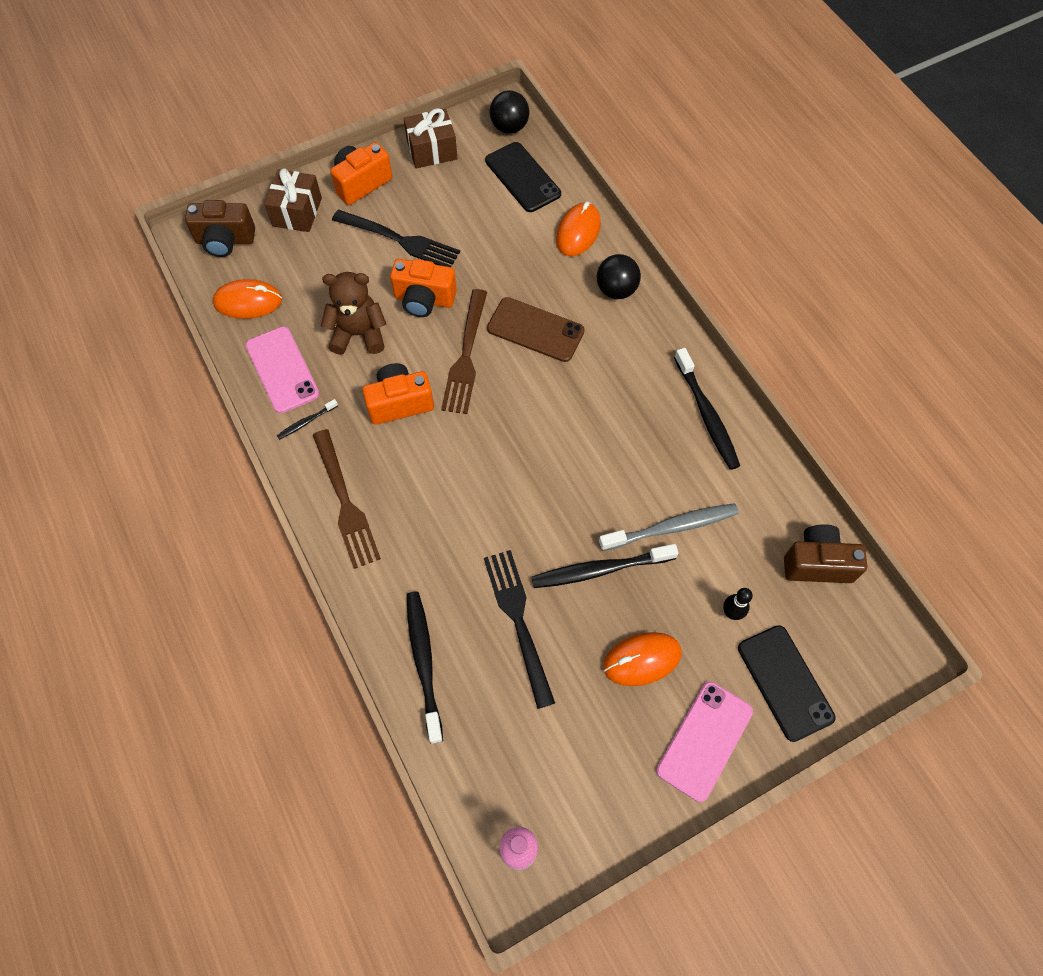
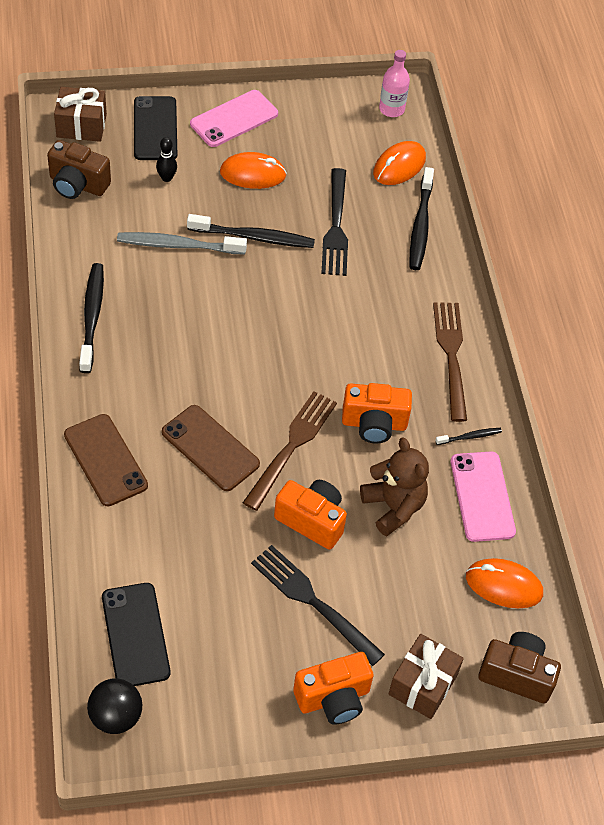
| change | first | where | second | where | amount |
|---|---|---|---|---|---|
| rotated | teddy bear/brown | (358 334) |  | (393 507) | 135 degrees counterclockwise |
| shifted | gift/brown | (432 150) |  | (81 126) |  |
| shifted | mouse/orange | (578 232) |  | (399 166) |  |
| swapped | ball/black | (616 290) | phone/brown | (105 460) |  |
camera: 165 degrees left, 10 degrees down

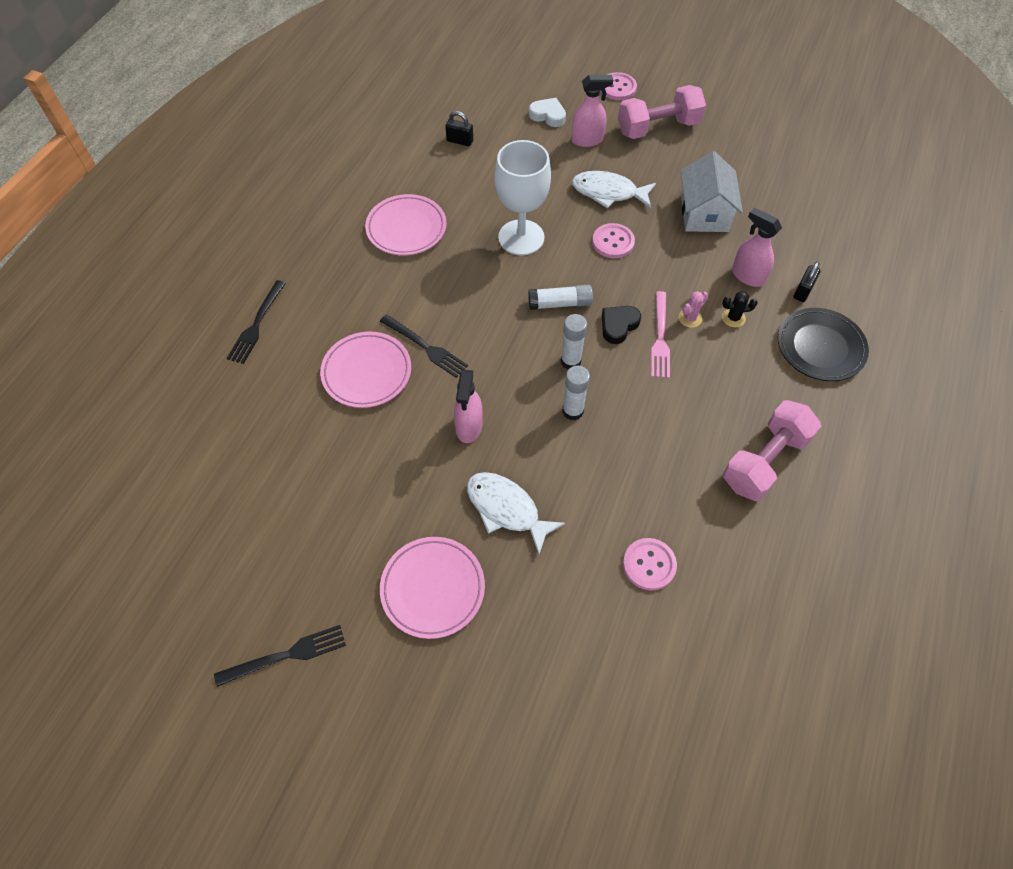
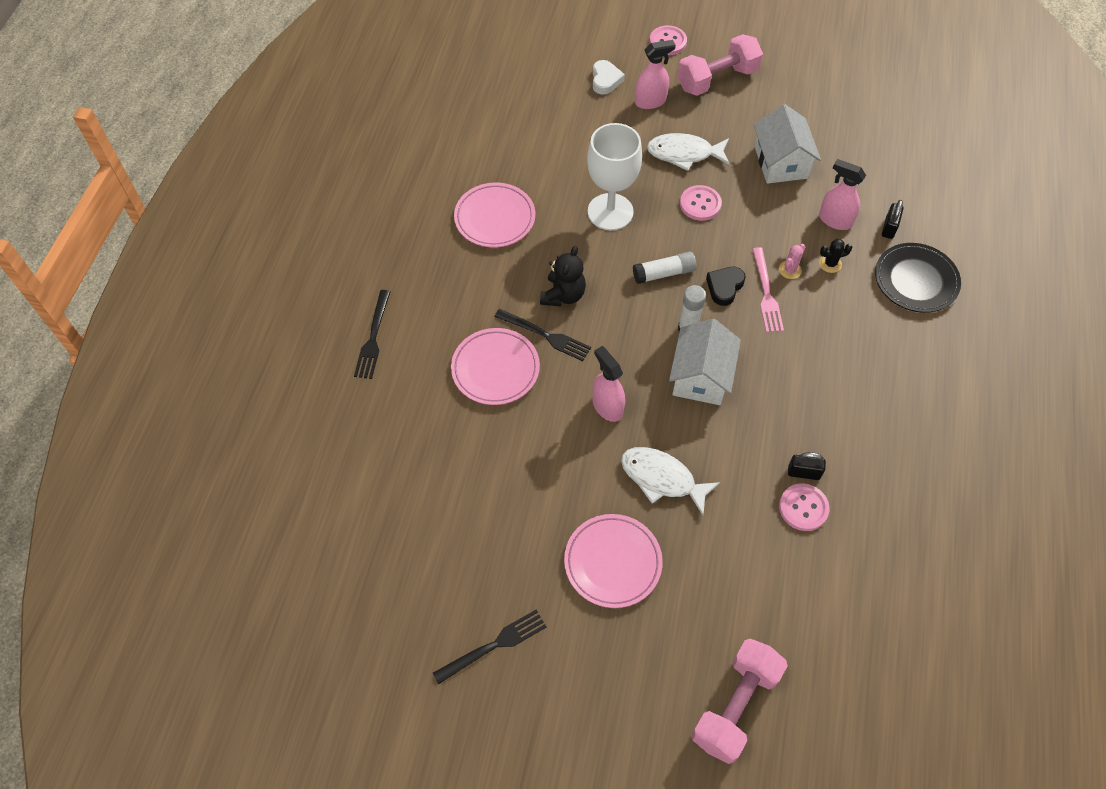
| change | first | where | second | where | amount |
|---|---|---|---|---|---|
| shifted | padlock/black | (460 141) |  | (803 473) |  |
| rotated | spray bottle/pink | (469 426) |  | (607 406) | 150 degrees clockwise |
| rotated | heart/white | (548 115) |  | (605 80) | 75 degrees clockwise |
| swapped | glue stick/white | (572 411) | house/white | (701 376) |  |
| shifted | dumbbell/pink | (764 461) |  | (735 706) |  |
| new |  |  | teddy bear/black | (563 295) |  |
camera: 10 degrees left, 0 degrees up

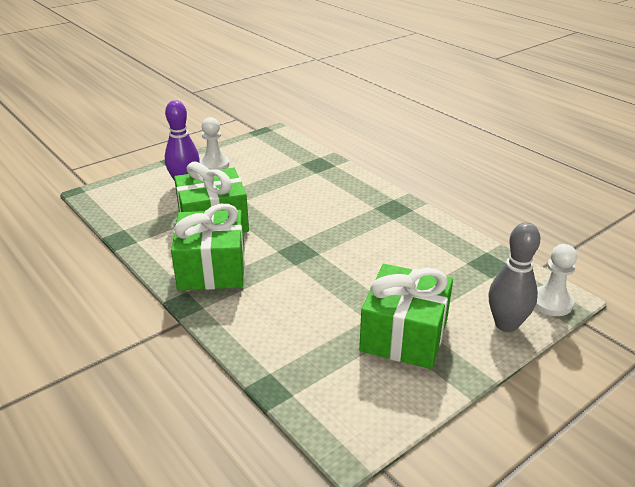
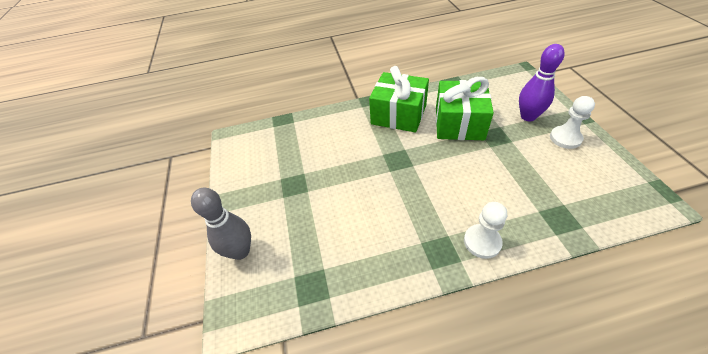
| change | first | where | second | where | amount |
|---|---|---|---|---|---|
| gone | gift/green | (404 335) |  |  |  |
| shifted | pawn/white | (551 303) |  | (482 242) |  |
camera: 120 degrees right, 15 degrees up

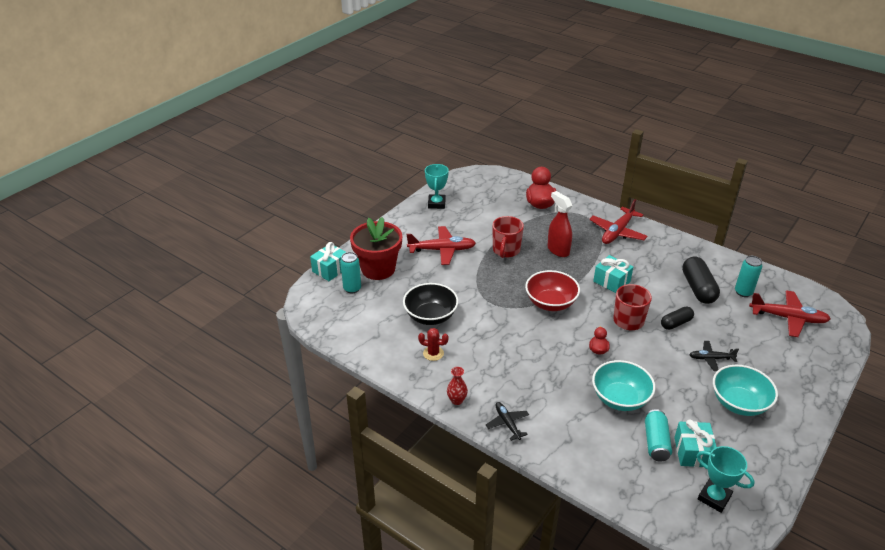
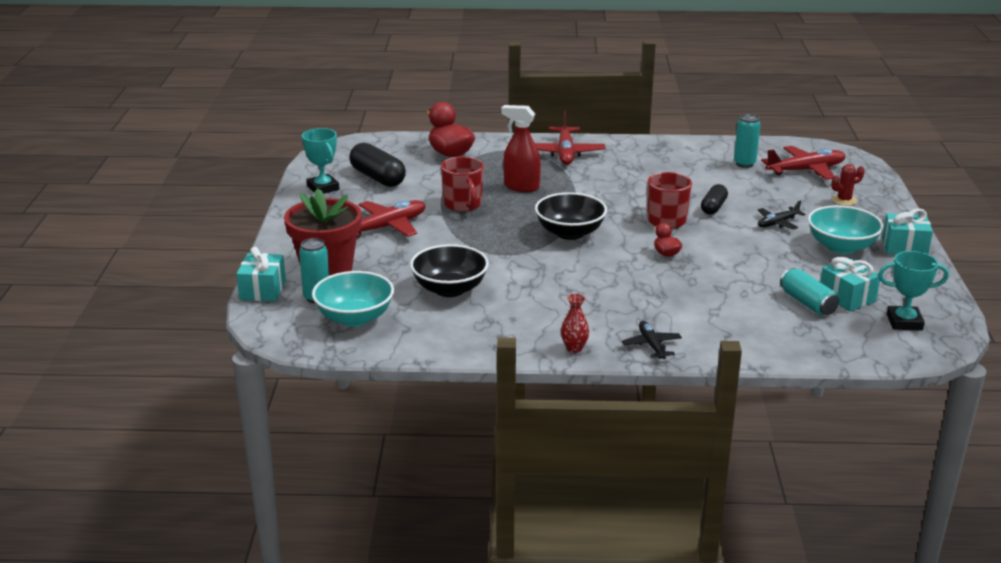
| change | first | where | second | where | amount |
|---|---|---|---|---|---|
| shifted | cactus/red | (433 353) |  | (844 200) |  |
| rotated | plane/black | (507 423) |  | (651 345) | 45 degrees clockwise |
| repainted | bowl/red | (550 303) | bowl/black | (570 233) |  |
| shifted | bowl/turquoise | (620 398) |  | (354 318) |  |
| shifted | gift/turquoise | (611 281) |  | (904 247) |  |
| shifted | capsule/black | (698 288) |  | (377 178) |  |
camera: 35 degrees left, 10 degrees down

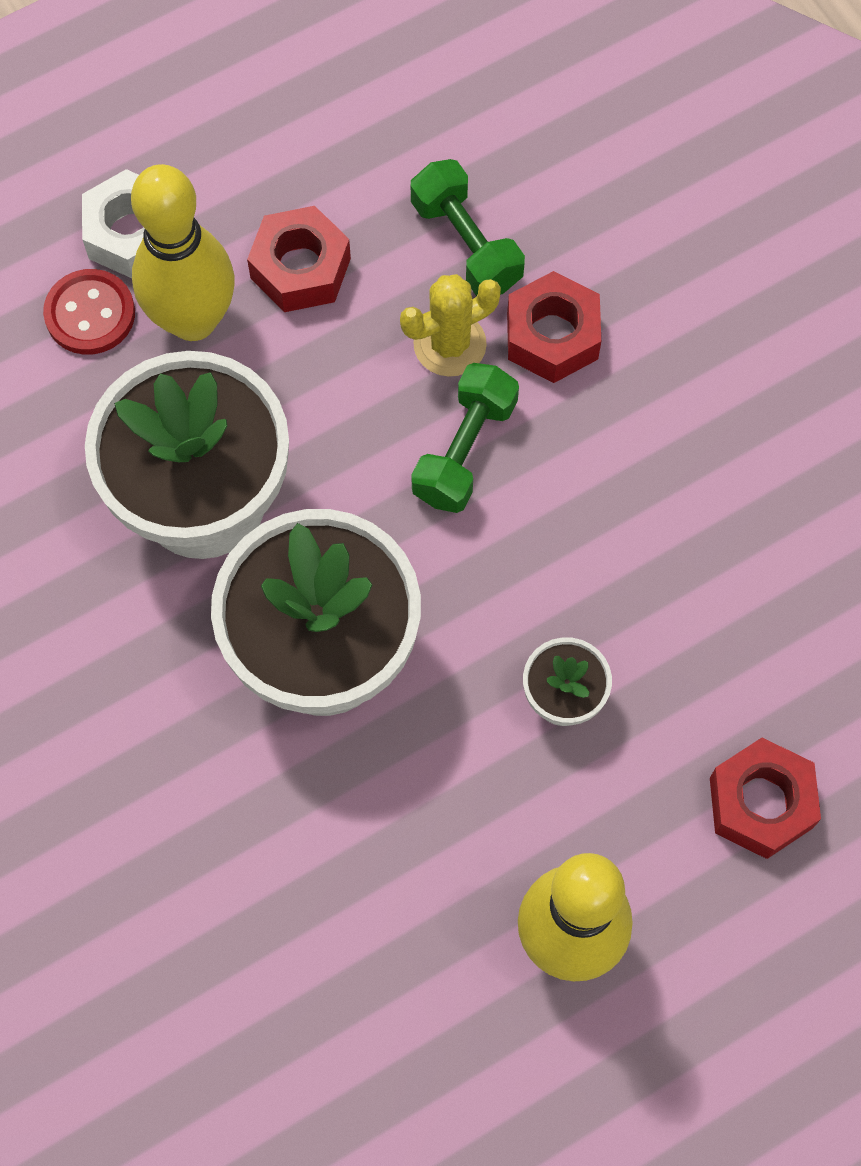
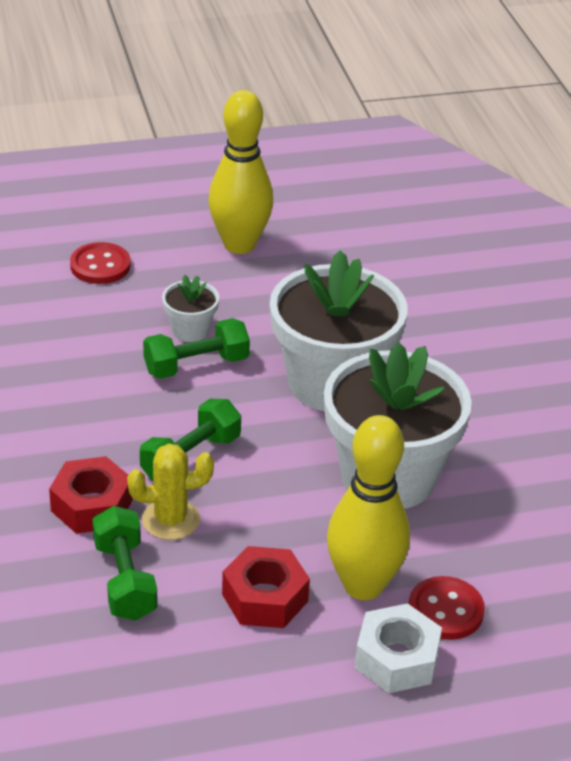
| change | first | where | second | where | amount |
|---|---|---|---|---|---|
| swapped | nut/red | (760 803) | button/red | (100 265) |  |
| new |  |  | dumbbell/green | (196 365) |  |
camera: 165 degrees left, 30 degrees down

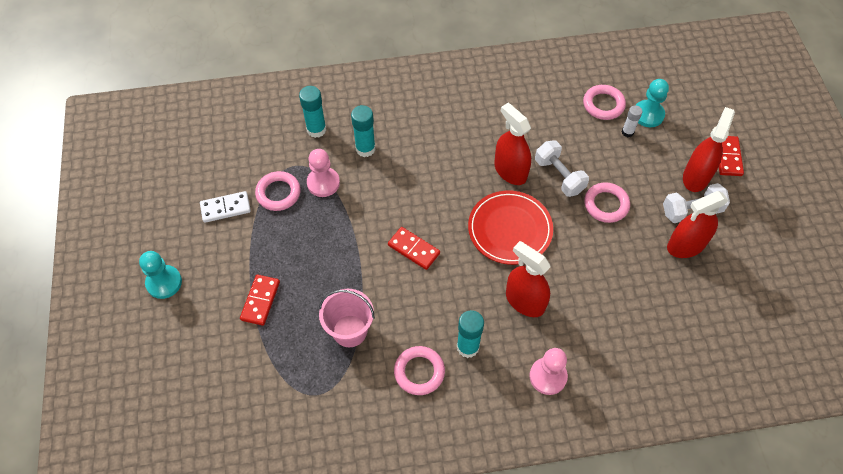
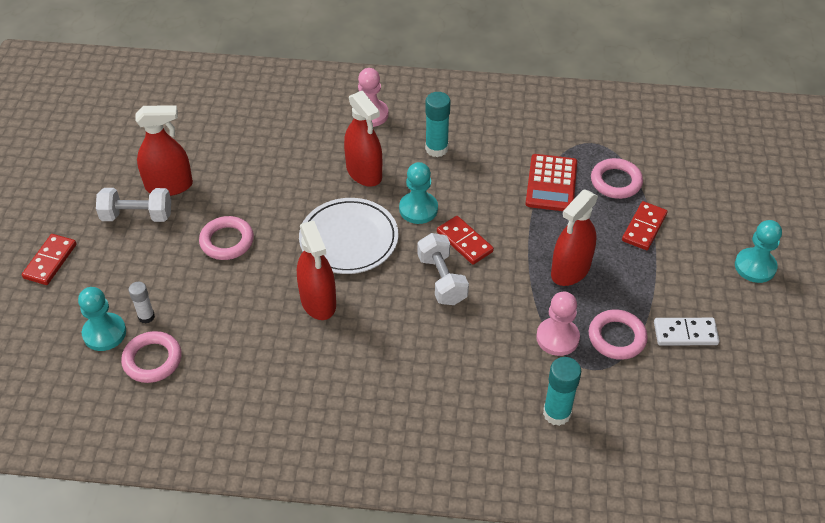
| change | first | where | second | where | amount |
|---|---|---|---|---|---|
| swapped | bucket/pink | (350 331) | calculator/red | (551 183) |  |
| gone | glue stick/turquoise | (365 149) |  |  |  |
| shifted | ring/pink | (419 372) |  | (616 182) |  |
| repainted | plate/red | (510 229) | plate/white | (349 239) |  |
| shifted | dumbbell/white | (559 176) |  | (442 280) |  |
| shifted | spray bottle/red | (696 177) |  | (570 270) |  |
| new |  |  | pawn/turquoise | (418 209) |  |
camera: 165 degrees left, 10 degrees down

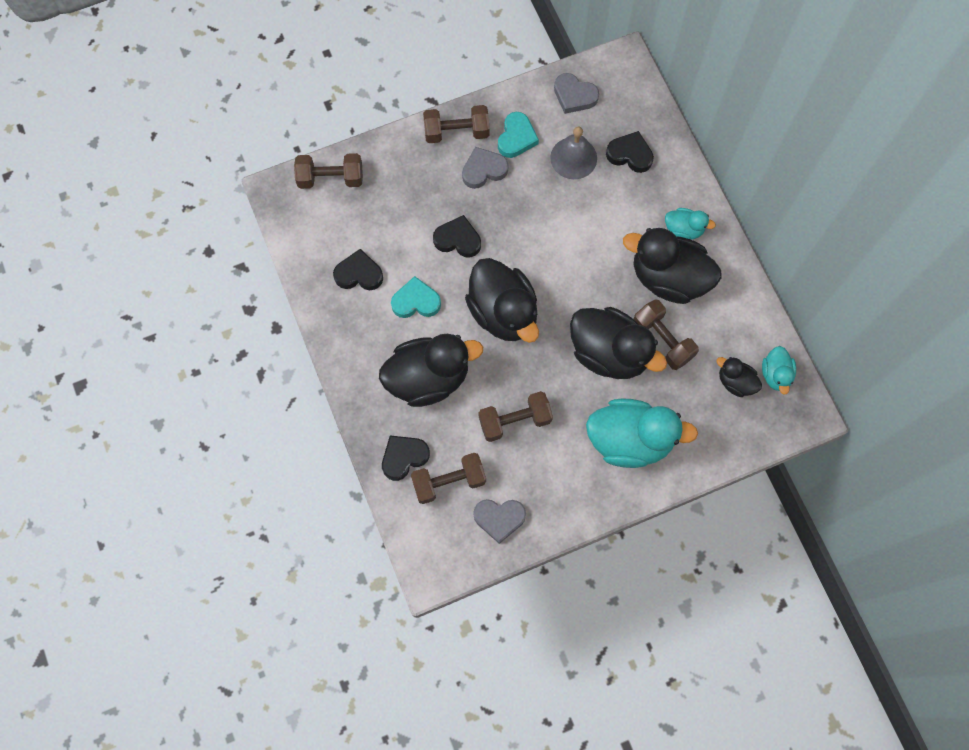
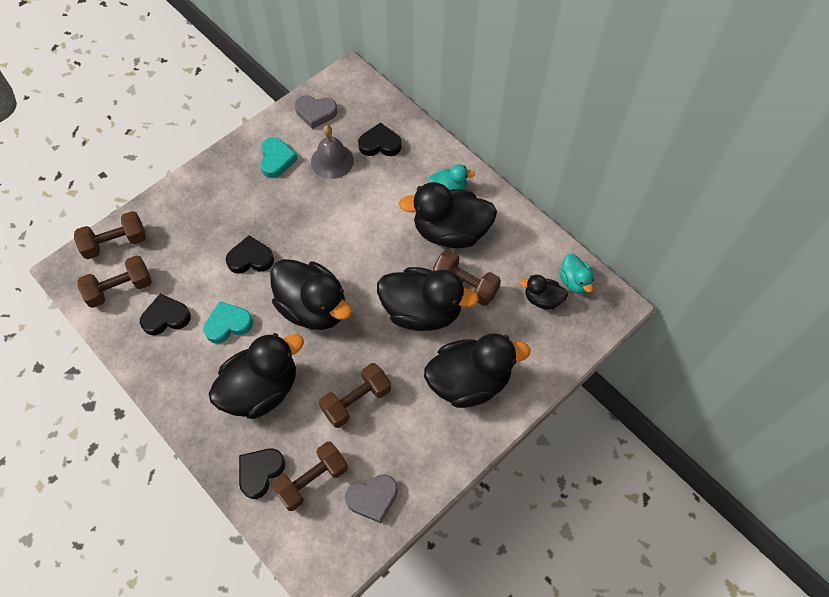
| change | first | where | second | where | amount |
|---|---|---|---|---|---|
| shifted | dumbbell/brown | (456 132) |  | (120 289) |  |
| gone | heart/grey | (483 170) |  |  |  |
| repainted | duck/turquoise | (630 440) | duck/black | (469 381) |  |
camera: 20 degrees left, 10 degrees down

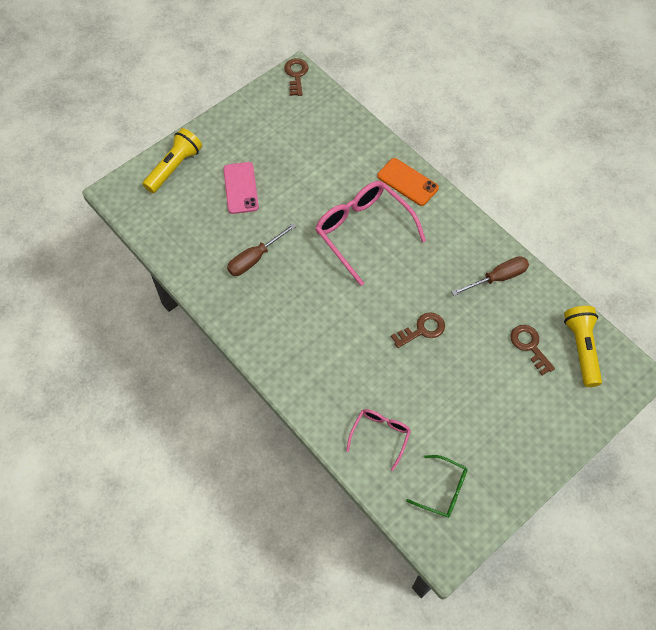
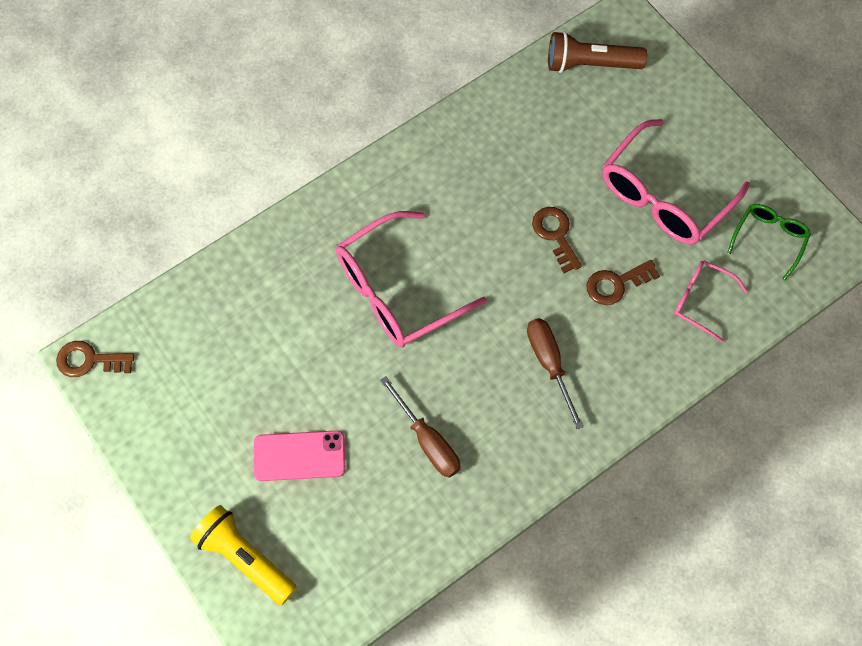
| change | first | where | second | where | amount |
|---|---|---|---|---|---|
| gone | phone/orange | (407 182) |  |  |  |
| shifted | screwdriver/brown | (497 278) |  | (549 364) |  |
| shifted | key/brown | (529 346) |  | (616 284) |  |
| repainted | flashlight/yellow | (581 349) | flashlight/brown | (590 64) |  |
| new |  |  | glasses/pink | (664 195) |  |
camera: 85 degrees left, 5 degrees up

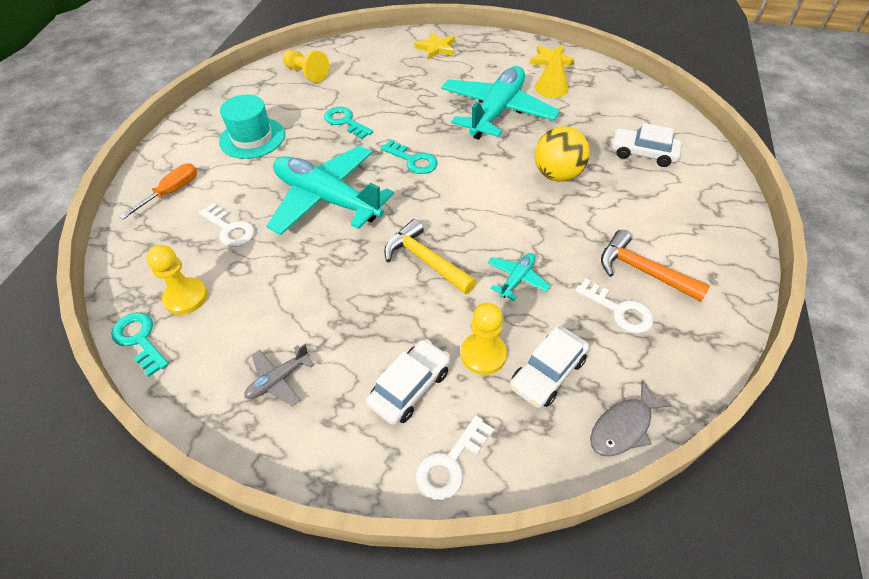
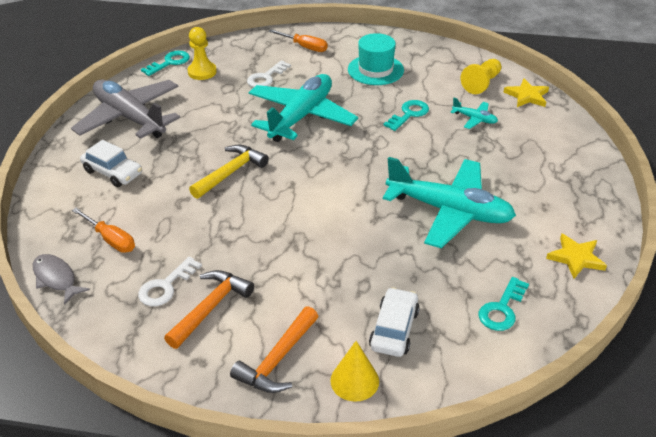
| change | first | where | second | where | amount |
|---|---|---|---|---|---|
| scaled | plane/grey | (278 380) |  | (130 118) | x2.37 |
| shifted | key/turquoise | (413 160) |  | (502 309) |  |
| shifted | star/yellow | (436 48) |  | (527 96) |  |
| gone | key/white | (450 464) |  |  |  |
| gone | pawn/yellow | (483 354) |  |  |  |
| shifted | plane/turquoise | (517 279) |  | (474 119) |  |
| swapped | car/white | (547 373) | screwdriver/orange | (111 239) |  |
| shifted | cone/yellow | (551 88) |  | (354 380) |  |
| gone | ball/yellow | (557 175) |  |  |  |
| new |  |  | hammer/orange | (277 360) |  |
camera: 85 degrees right, 10 degrees down

